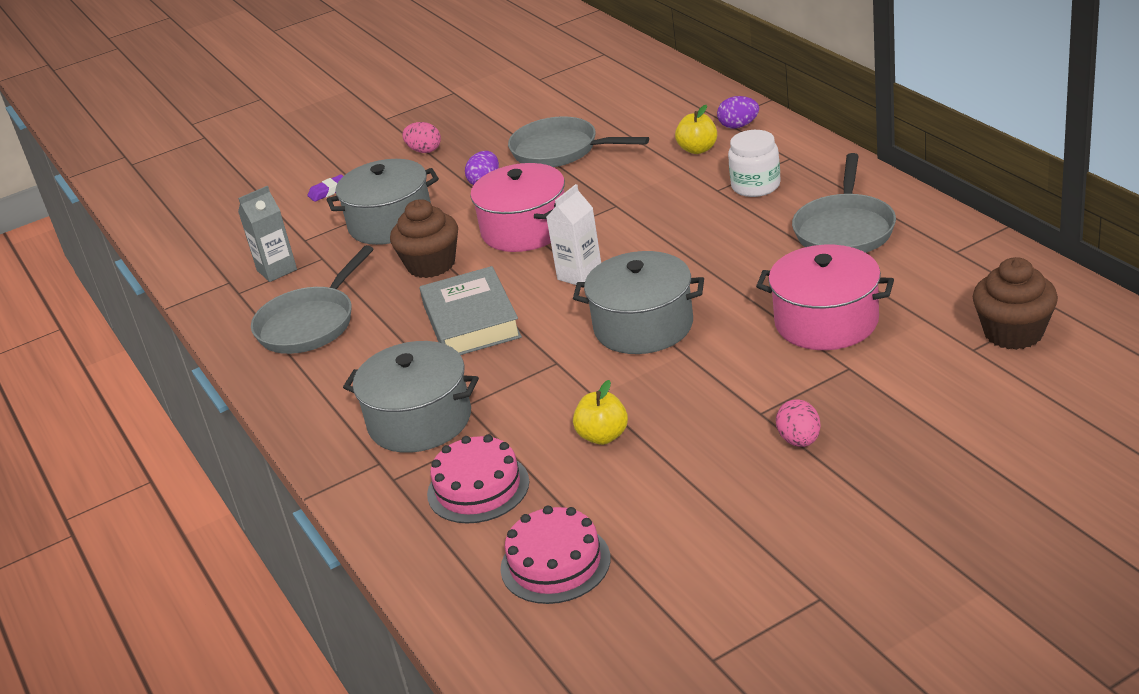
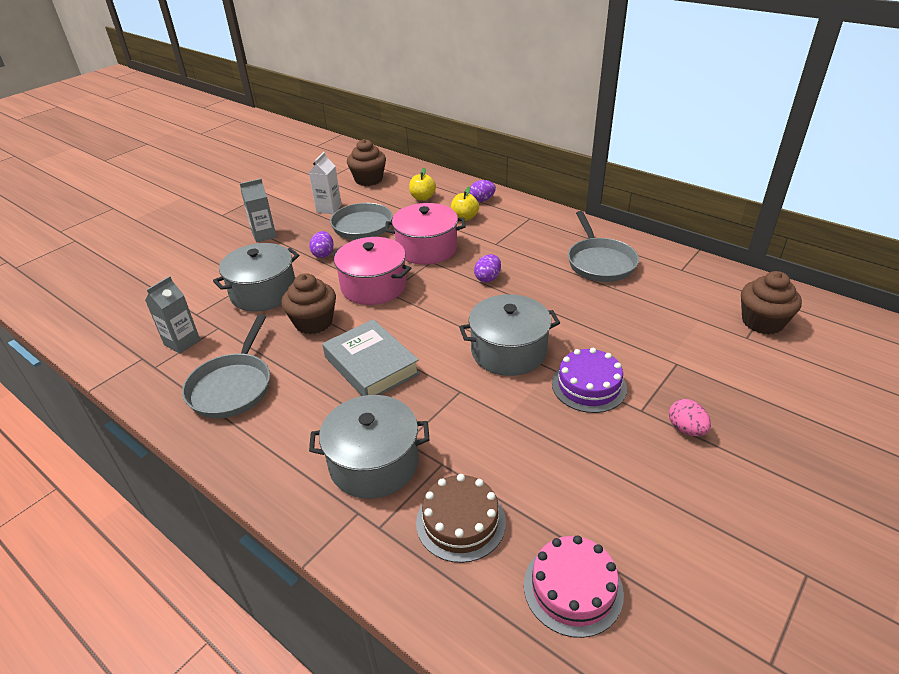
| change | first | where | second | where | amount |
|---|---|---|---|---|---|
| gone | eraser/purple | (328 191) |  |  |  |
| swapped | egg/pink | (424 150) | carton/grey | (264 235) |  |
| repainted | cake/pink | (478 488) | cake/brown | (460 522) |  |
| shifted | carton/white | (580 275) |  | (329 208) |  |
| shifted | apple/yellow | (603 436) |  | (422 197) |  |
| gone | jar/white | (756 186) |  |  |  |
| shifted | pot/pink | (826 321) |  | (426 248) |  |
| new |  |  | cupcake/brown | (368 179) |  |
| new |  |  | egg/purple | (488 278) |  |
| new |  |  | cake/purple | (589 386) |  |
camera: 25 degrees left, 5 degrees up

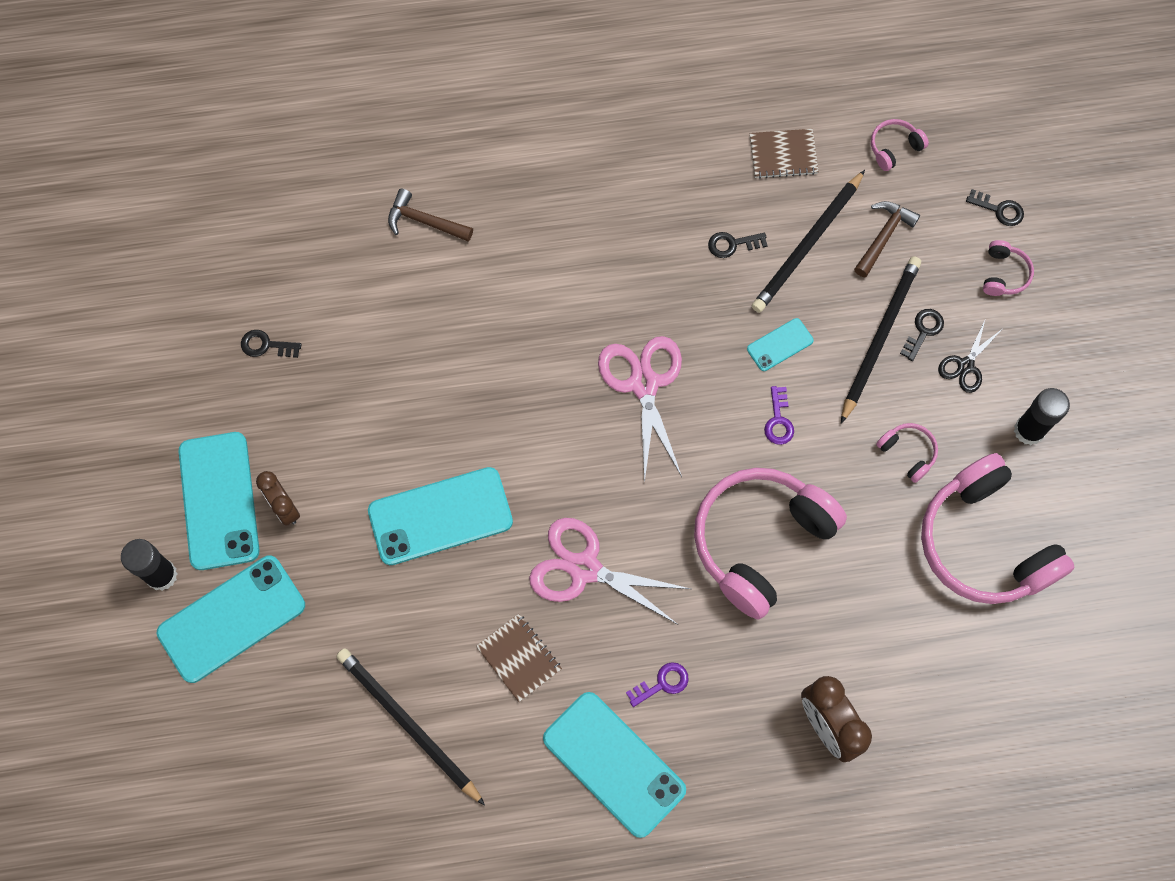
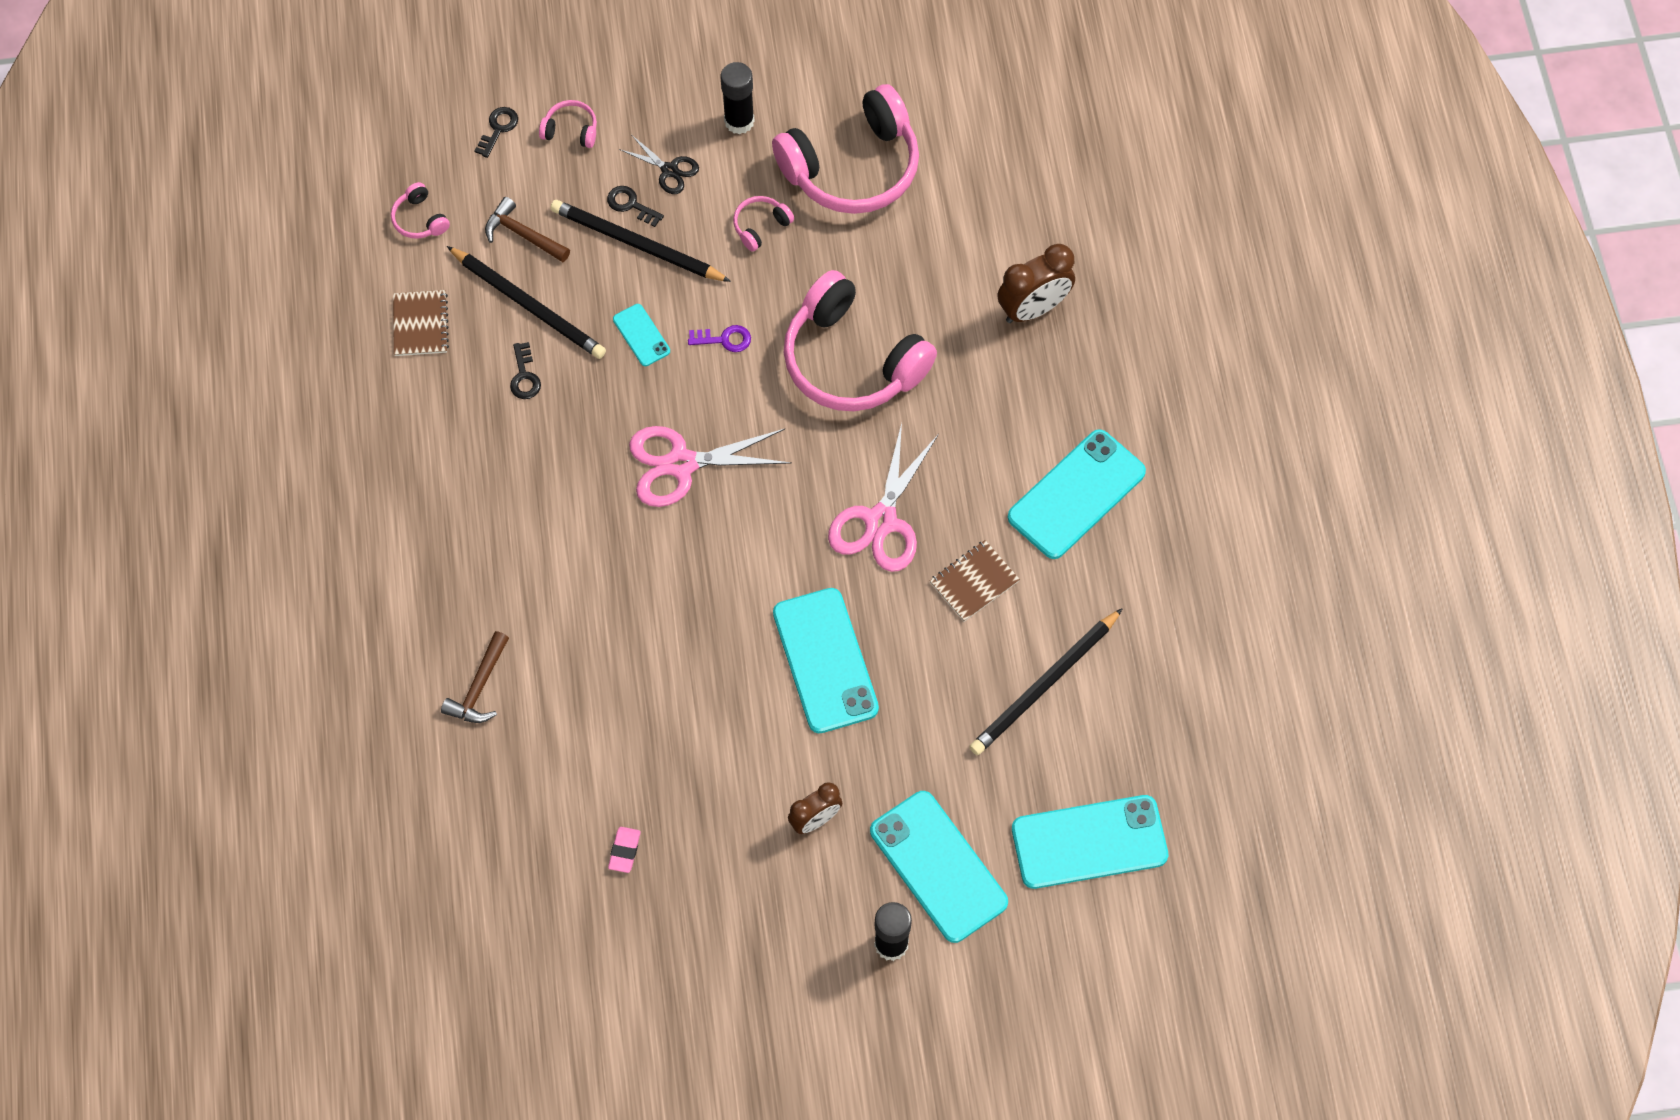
| change | first | where | second | where | amount |
|---|---|---|---|---|---|
| shifted | phone/turquoise | (219 501) |  | (1089 842) |  |
| swapped | key/black | (266 345) | eraser/pink | (624 851) |  |
| gone | key/purple | (662 683) |  |  |  |
camera: 90 degrees left, 5 degrees down

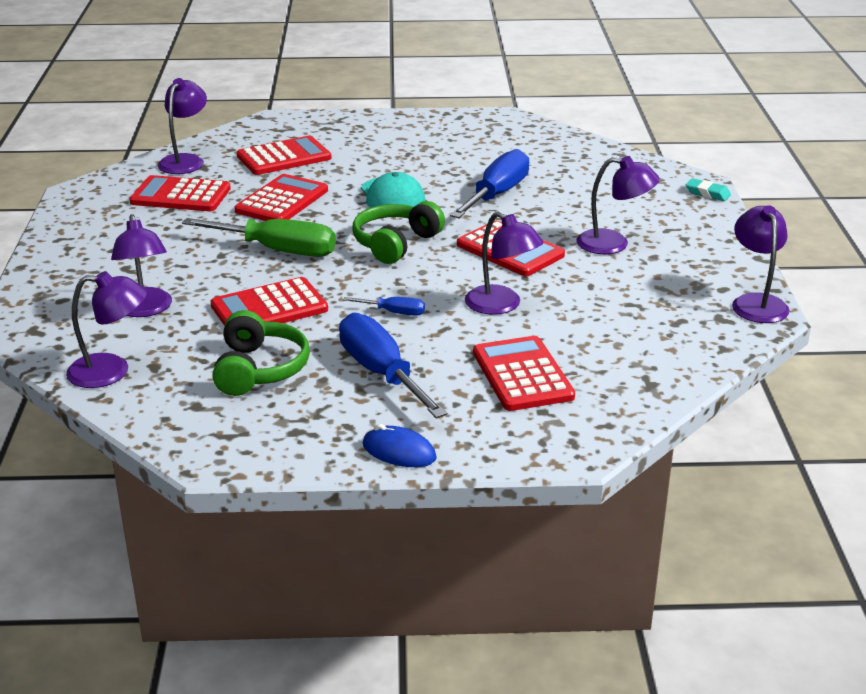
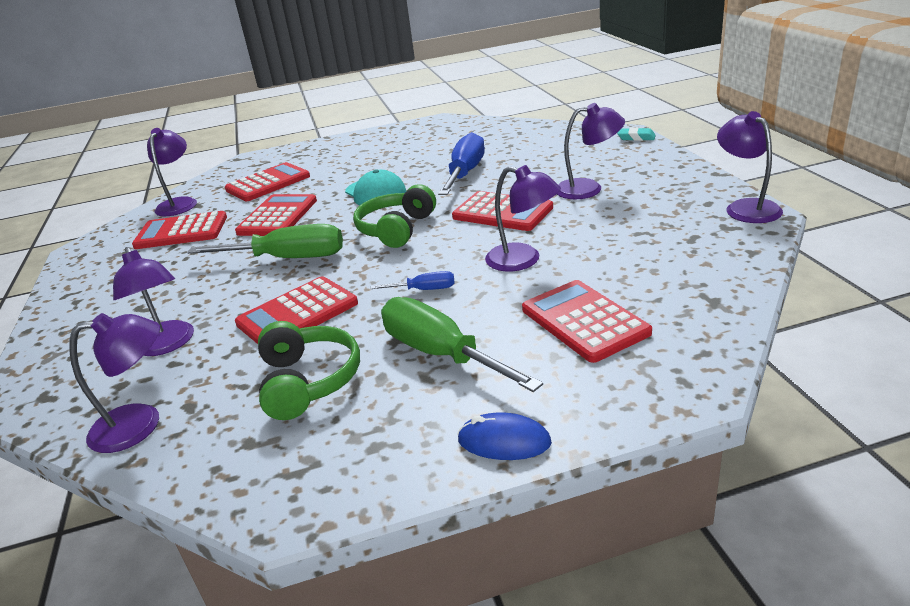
| change | first | where | second | where | amount |
|---|---|---|---|---|---|
| repainted | screwdriver/blue | (381 373) | screwdriver/green | (440 354) |  |
camera: 10 degrees left, 0 degrees up

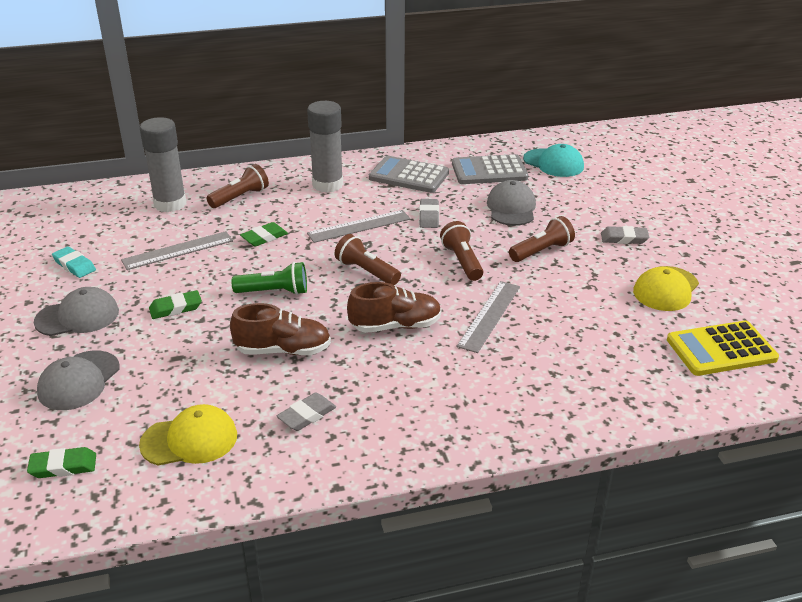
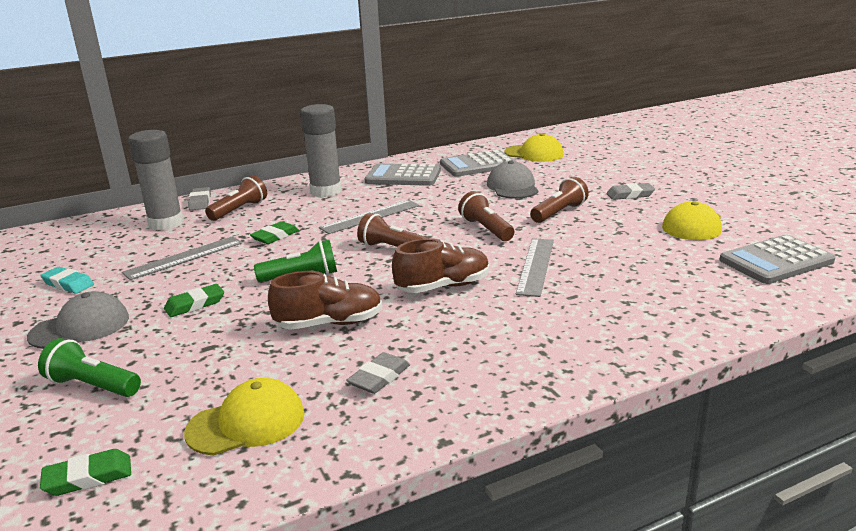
| change | first | where | second | where | amount |
|---|---|---|---|---|---|
| swapped | cap/grey | (79 381) | flashlight/green | (93 386) |  |
| shifted | eraser/grey | (429 216) |  | (200 202) |  |
| repainted | cap/turquoise | (553 163) | cap/yellow | (534 154) |  |
| repainted | calculator/yellow | (721 349) | calculator/grey | (776 261) |  |
camera: 10 degrees left, 10 degrees down

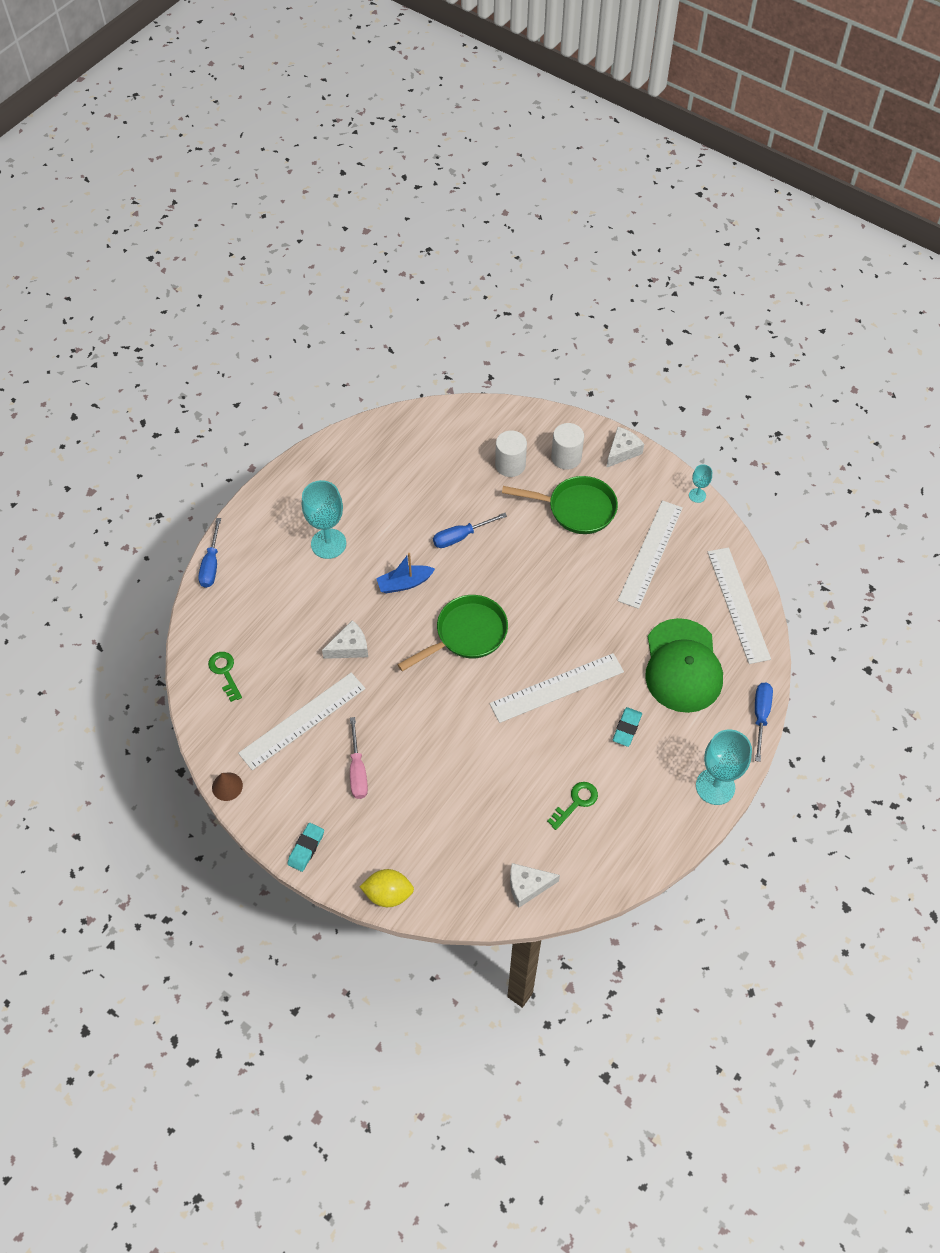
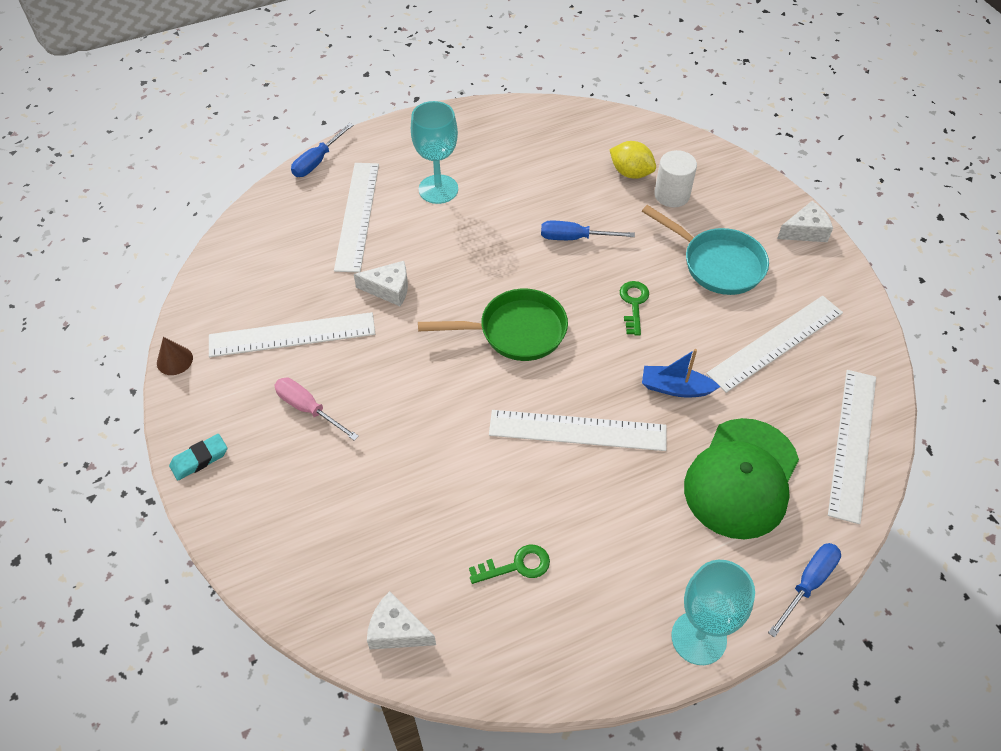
| change | first | where | second | where | amount |
|---|---|---|---|---|---|
| shifted | key/green | (225 672) |  | (634 303) |  |
| rotated | screwdriver/pink | (358 770) |  | (308 409) | 105 degrees clockwise |
| shifted | lemon/yellow | (388 894) |  | (631 173) |  |
| shifted | boat/blue | (404 583) |  | (675 388) |  |
| repainted | pan/green | (576 509) | pan/turquoise | (717 264) |  |
| gone | cylinder/white | (566 457) |  |  |  |
| gone | eraser/turquoise | (627 728) |  |  |  |
| gone | goblet/turquoise | (697 495) |  |  |  |
| new |  |  | ruler/white | (357 215) |  |
camera: 30 degrees right, 5 degrees down

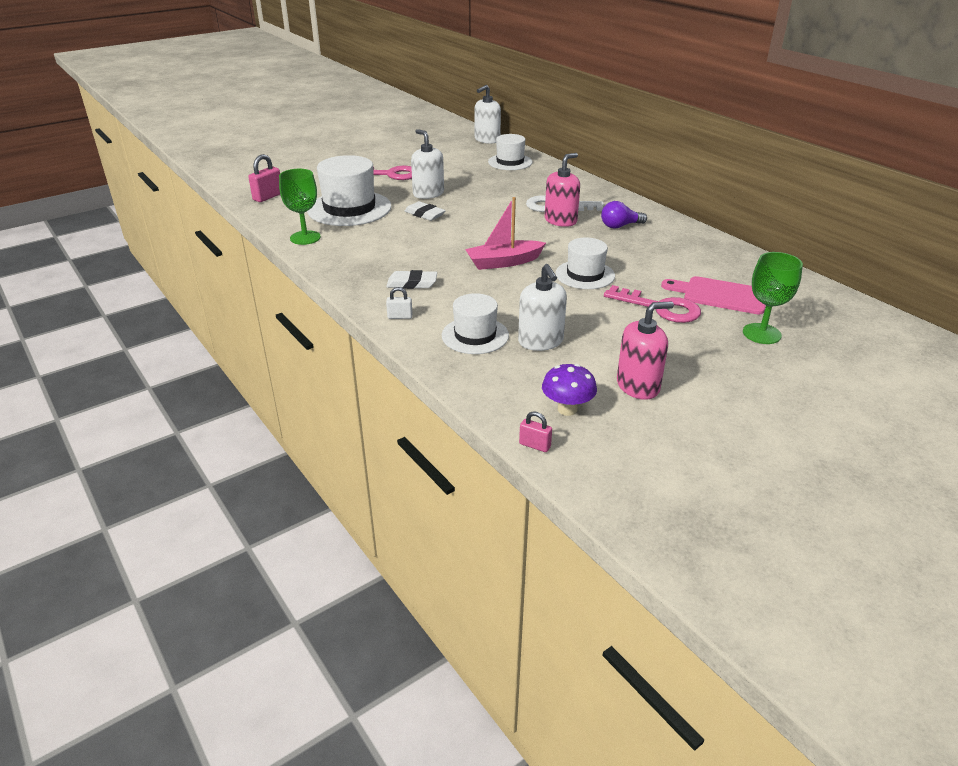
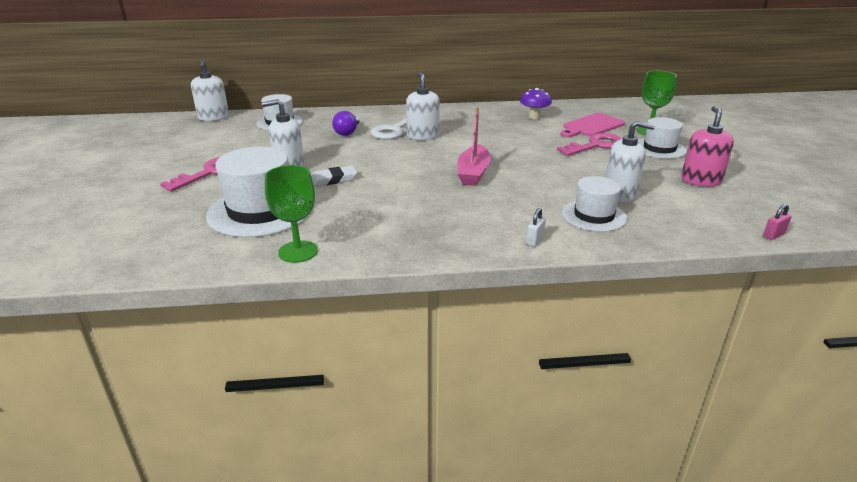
| change | first | where | second | where | amount |
|---|---|---|---|---|---|
| gone | padlock/pink | (268 197) |  |  |  |
| gone | eraser/white | (412 283) |  |  |  |
| shifted | mushroom/purple | (567 409) |  | (534 117) |  |
| repainted | soap dispenser/pink | (560 220) | soap dispenser/white | (423 136) |  |
| shifted | hat/white | (585 275) |  | (659 149) |  |
| shifted | light bulb/purple | (620 226) |  | (347 132) |  |
camera: 60 degrees left, 5 degrees down

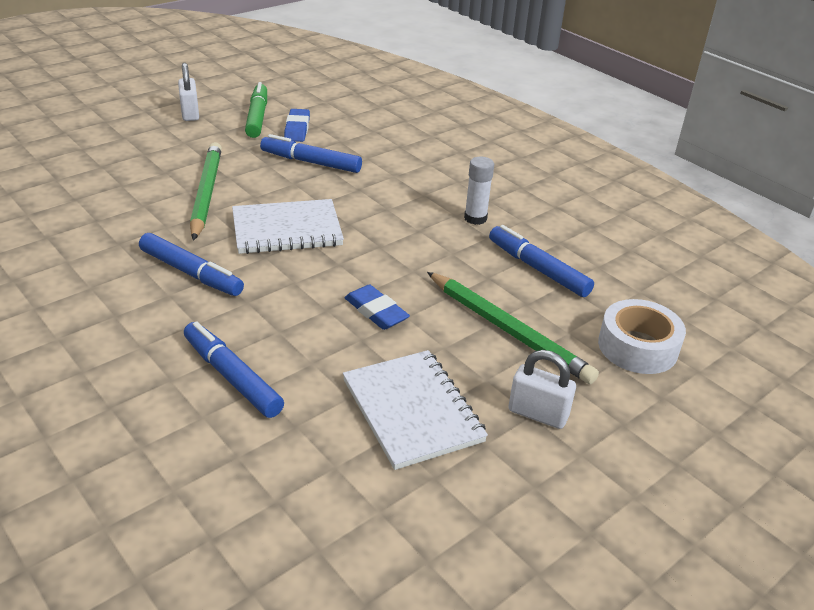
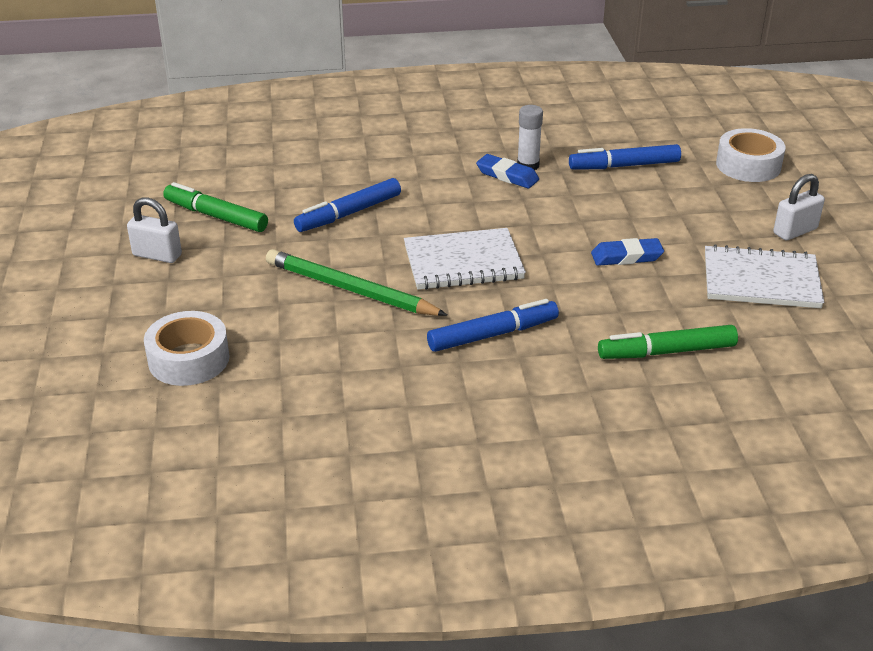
| change | first | where | second | where | amount |
|---|---|---|---|---|---|
| repainted | marker/blue | (232 377) | marker/green | (666 352) |  |
| rotated | notebook/white | (287 230) |  | (463 263) | 60 degrees clockwise |
| shifted | eraser/blue | (297 129) |  | (507 175) |  |
| gone | pencil/green | (508 331) |  |  |  |
| new |  |  | tape/white | (189 359) |  |
camera: 55 degrees left, 0 degrees up

